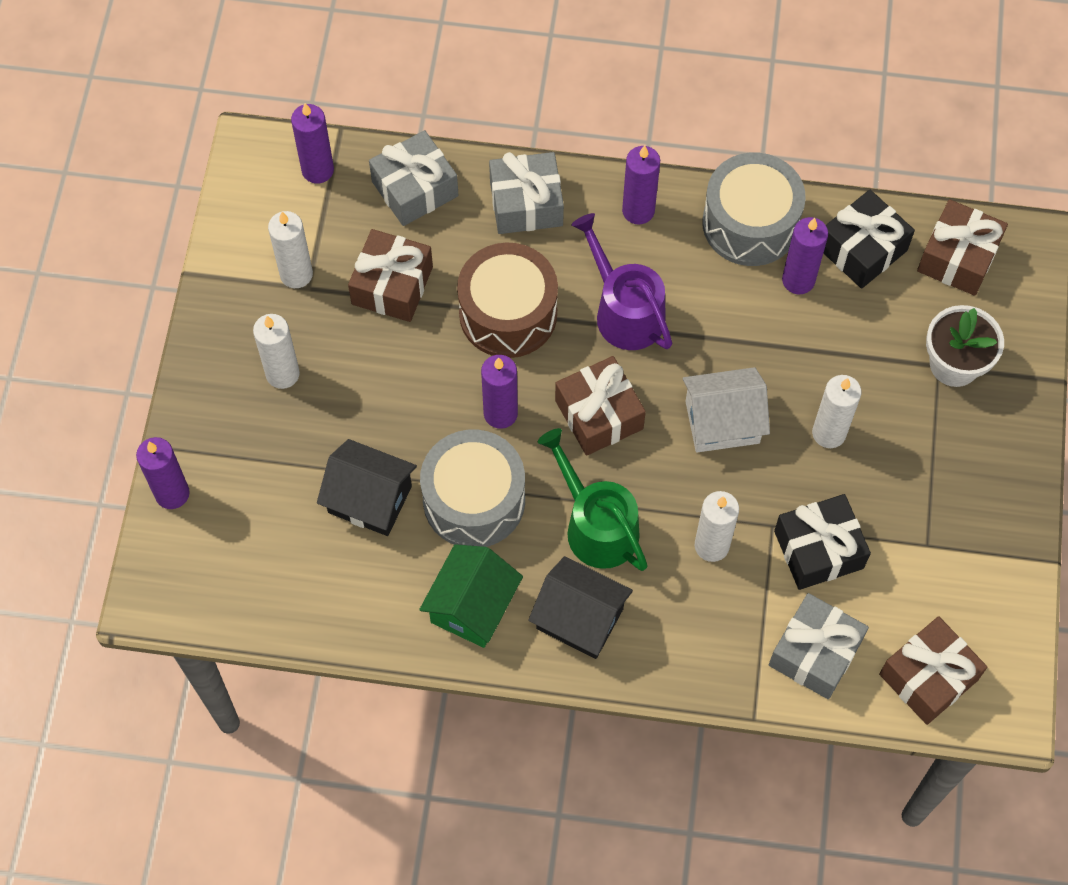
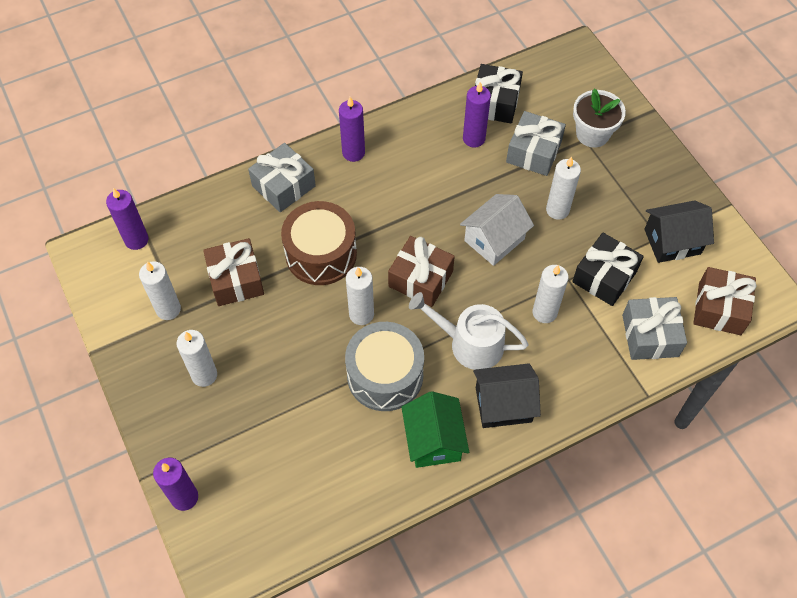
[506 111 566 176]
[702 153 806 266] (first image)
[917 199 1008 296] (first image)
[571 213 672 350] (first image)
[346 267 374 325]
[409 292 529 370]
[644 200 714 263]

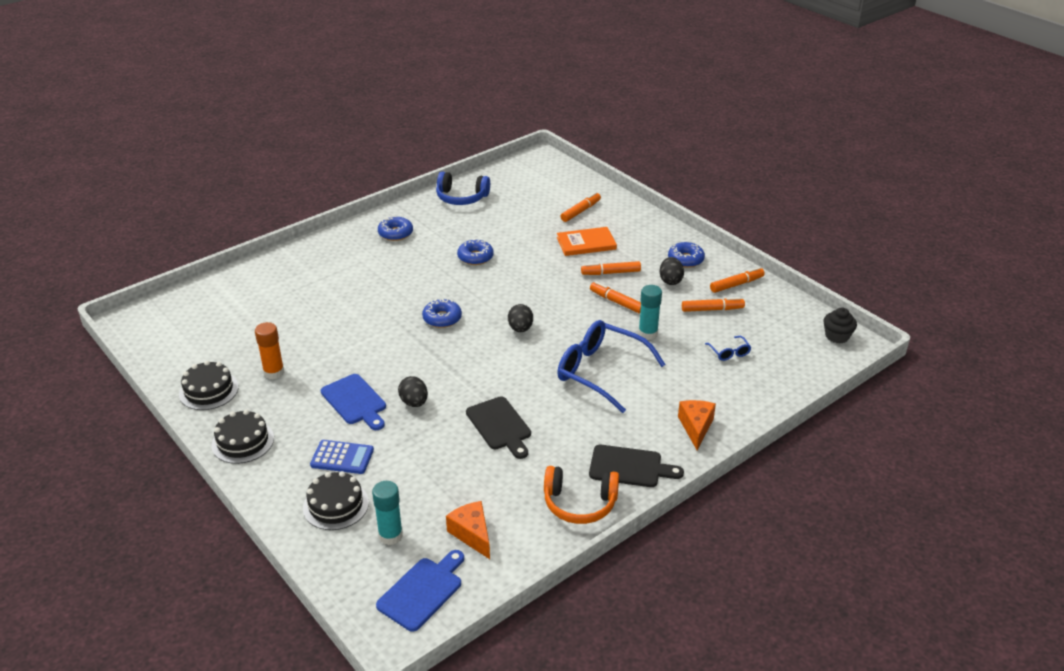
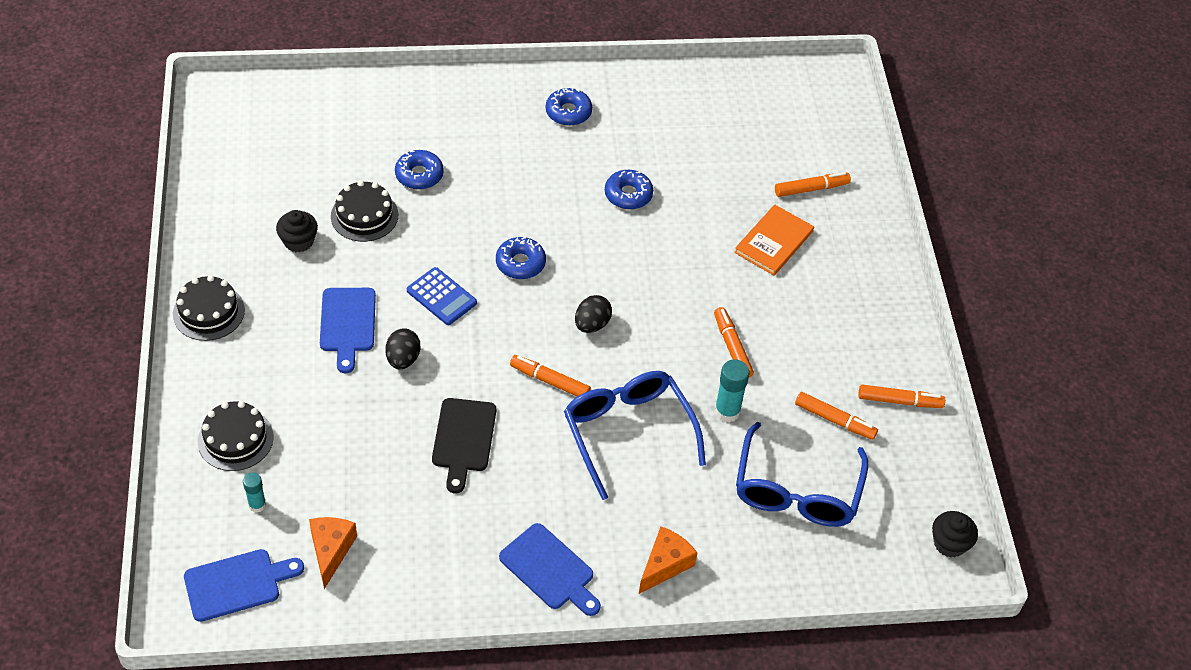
[436 172 490 205] (first image)
[734 204 814 276]
[395 150 444 190]
[660 257 684 285] (first image)
[510 355 591 397]
[276 210 318 253]
[736 422 868 527]
[331 180 398 242]
[407 267 477 325]
[499 523 601 616]
[544 466 619 524] (first image)
[243 473 266 513]

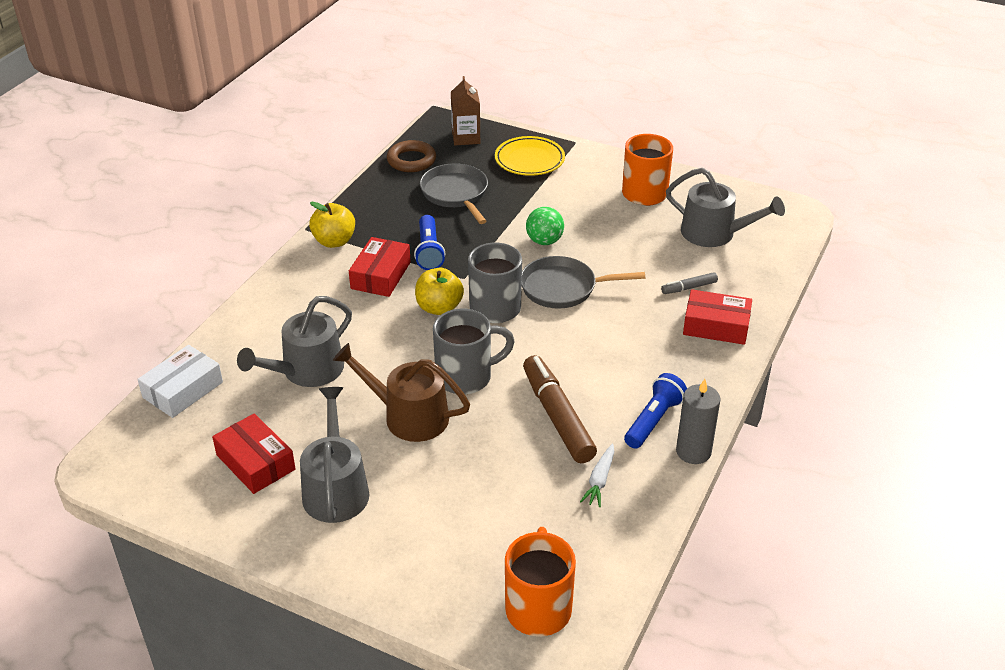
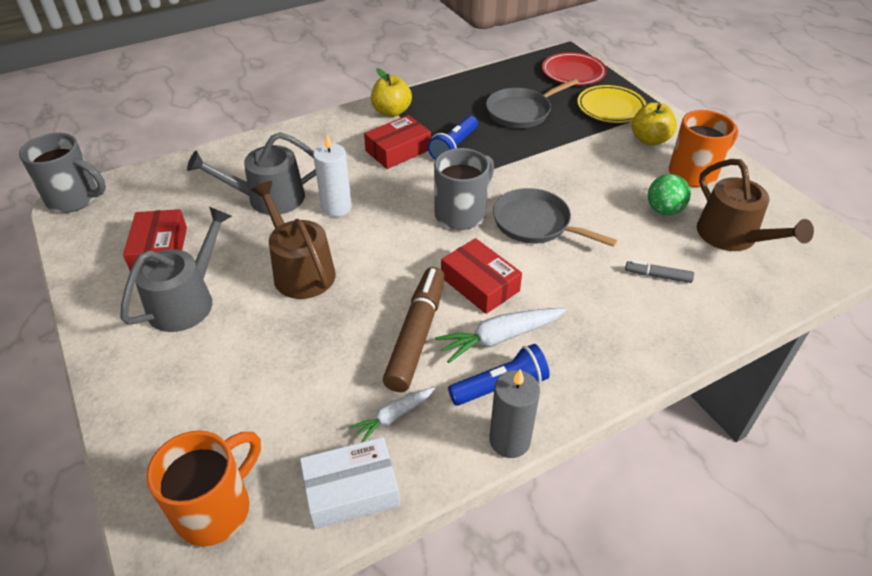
[542 52 607 85]
[387 140 436 172] (first image)
[486 78 579 128]
[697 159 814 251]
[648 174 691 215]
[632 102 677 146]
[441 238 522 314]
[19 133 106 213]
[300 437 400 529]
[313 134 352 217]
[435 308 566 363]

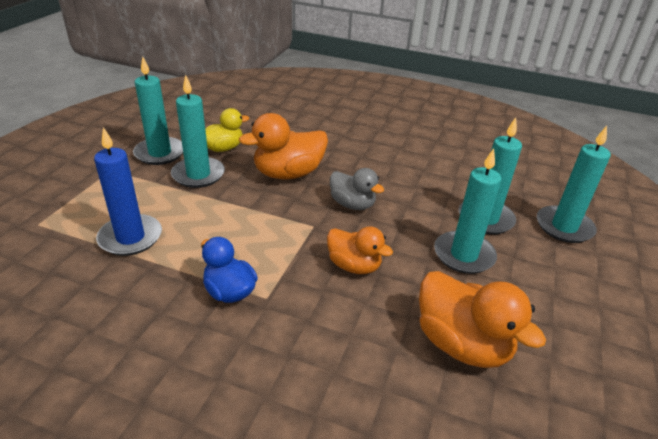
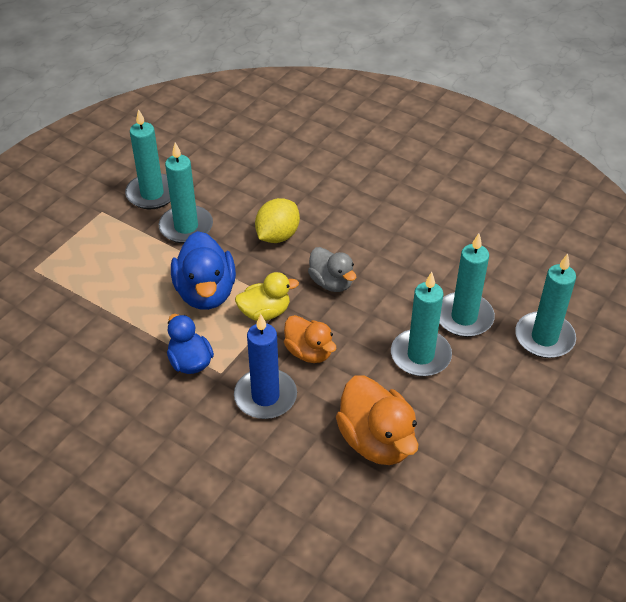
[235 272 299 321]
[255 198 300 243]
[234 314 297 419]
[171 231 236 310]

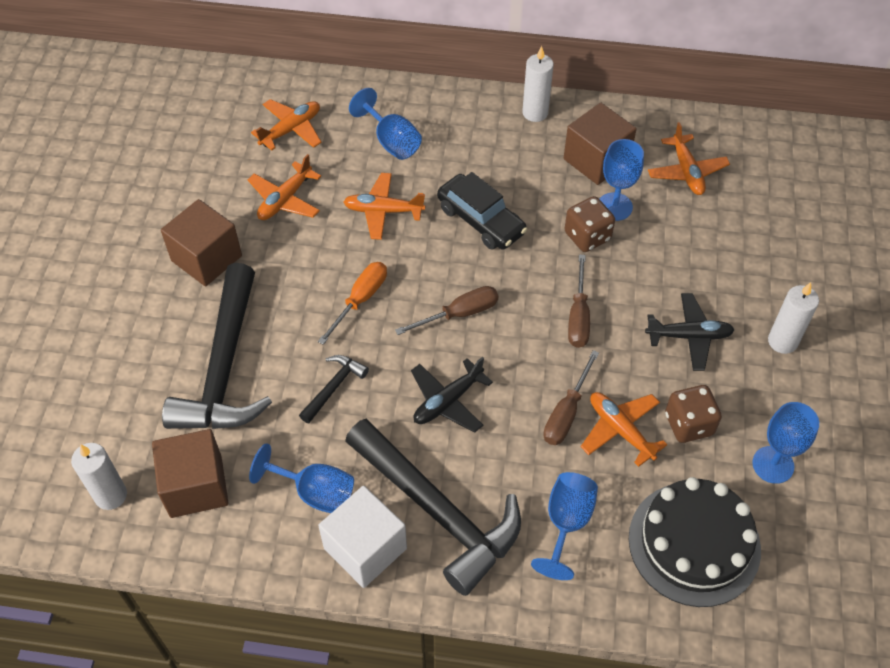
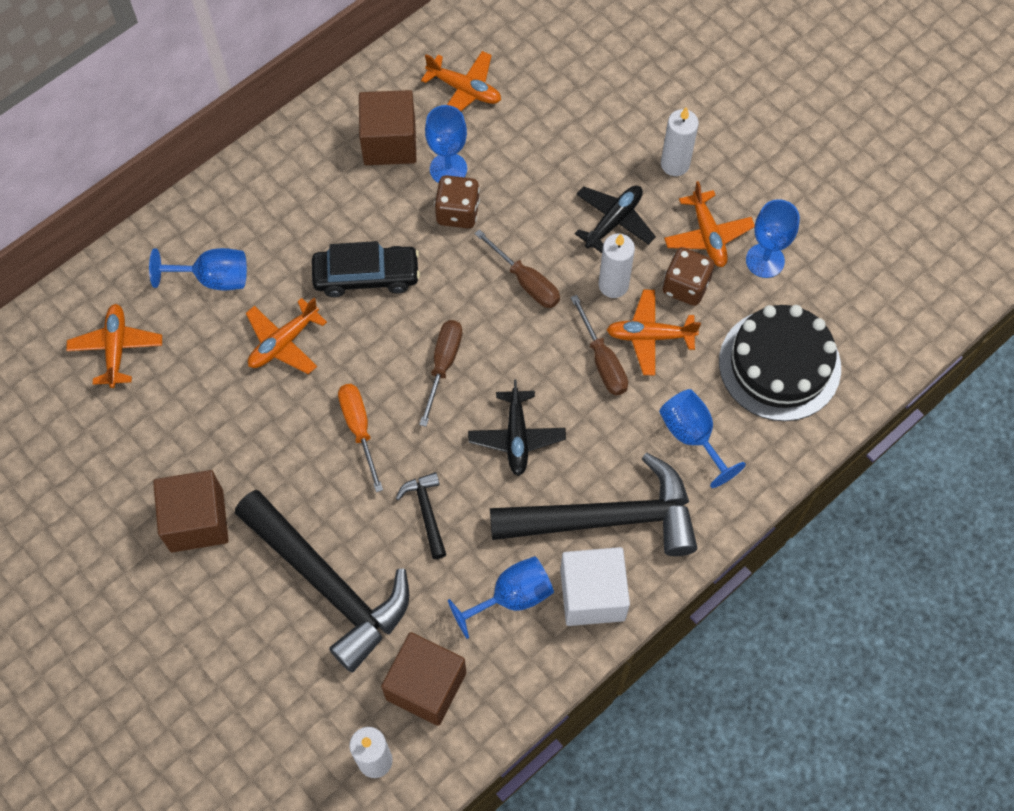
[599 234 635 298]
[664 181 755 267]

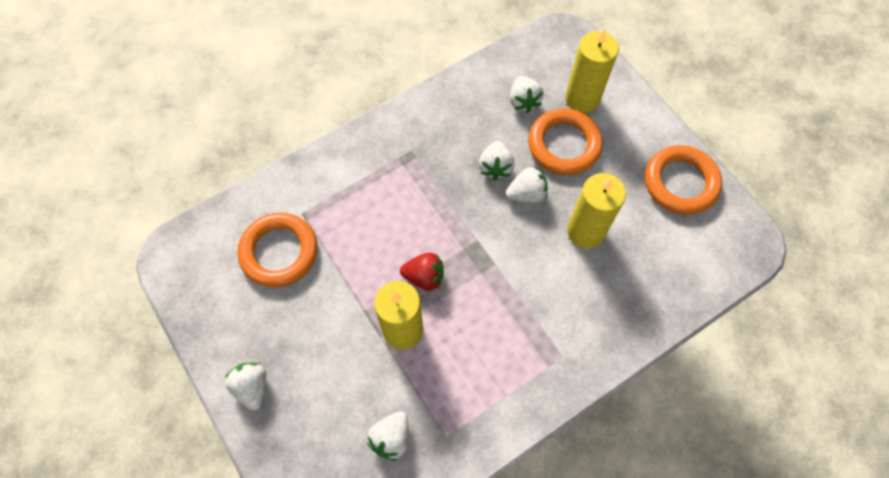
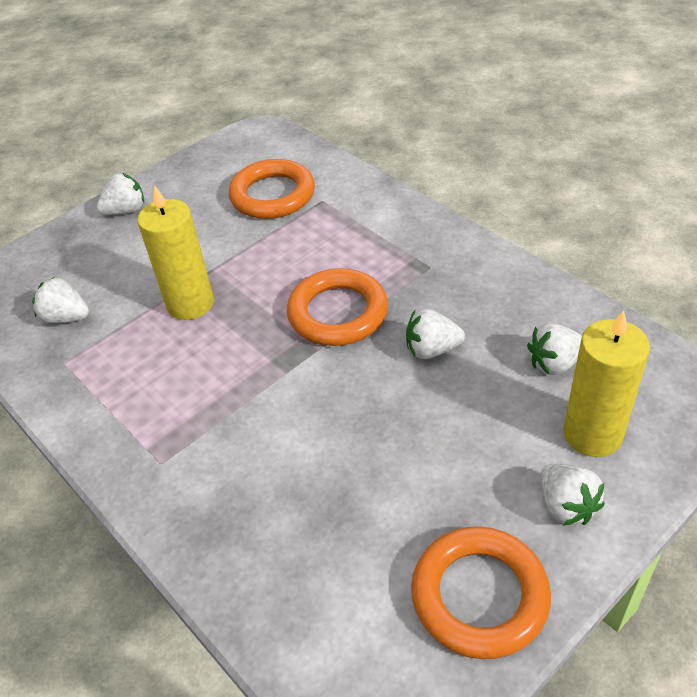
[287 268 388 346]
[541 464 605 526]
[567 173 626 248] (first image)
[400 252 444 291] (first image)

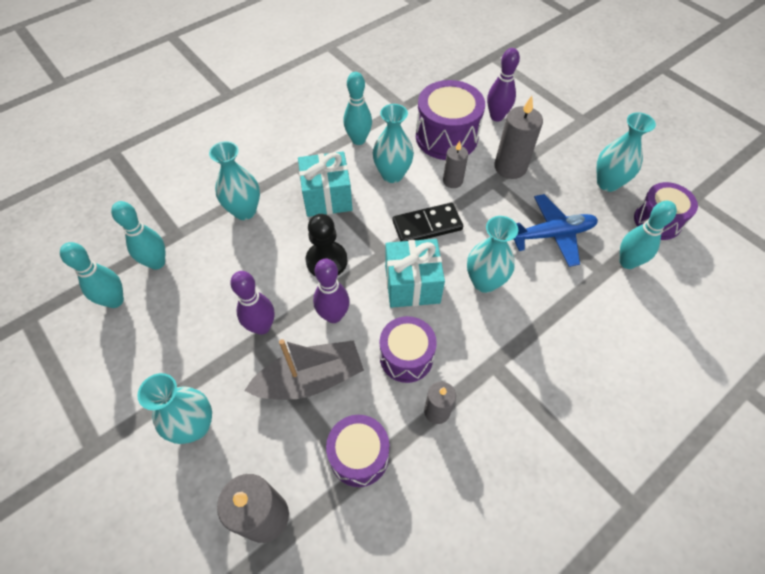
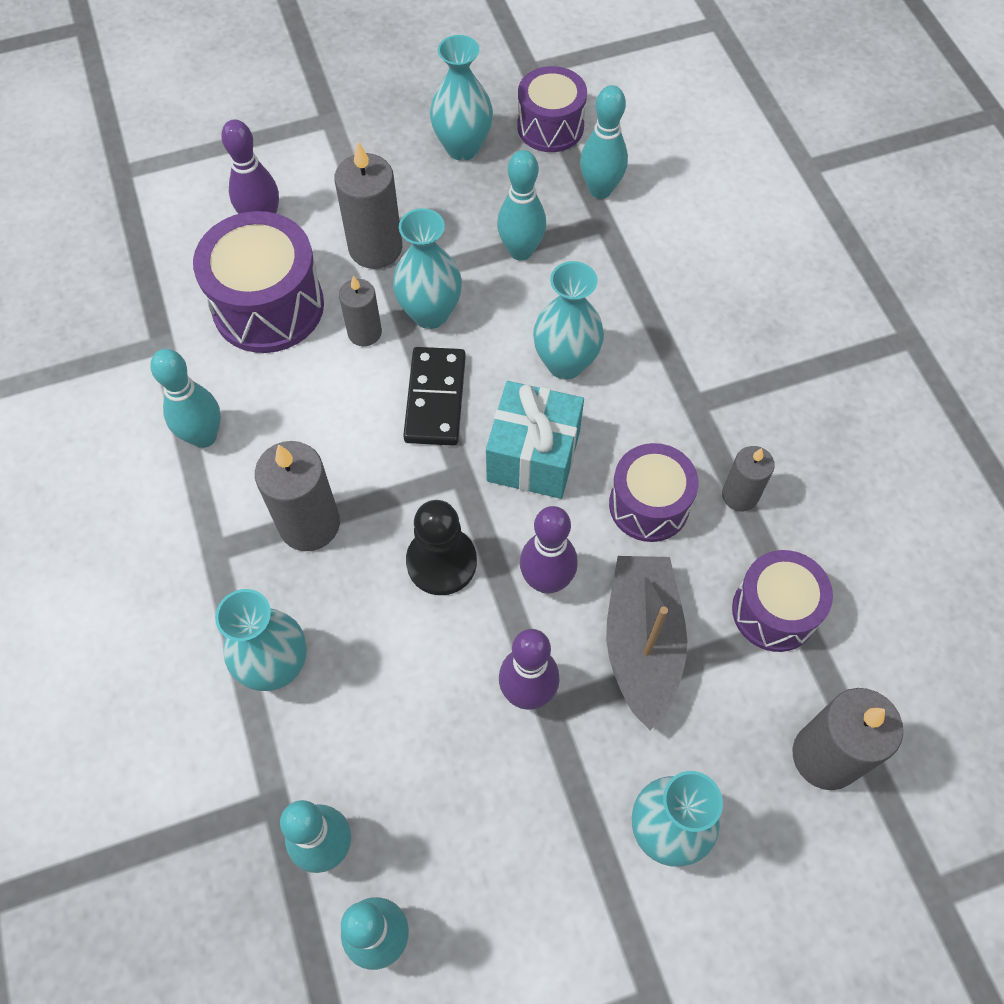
[393 208 462 329]
[255 441 340 551]
[497 150 546 261]

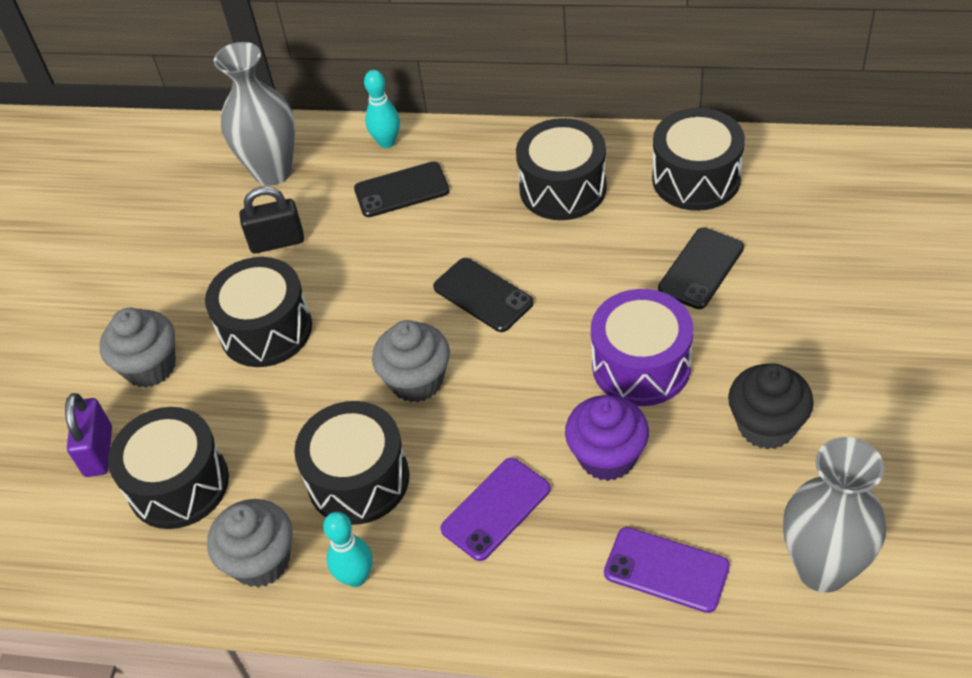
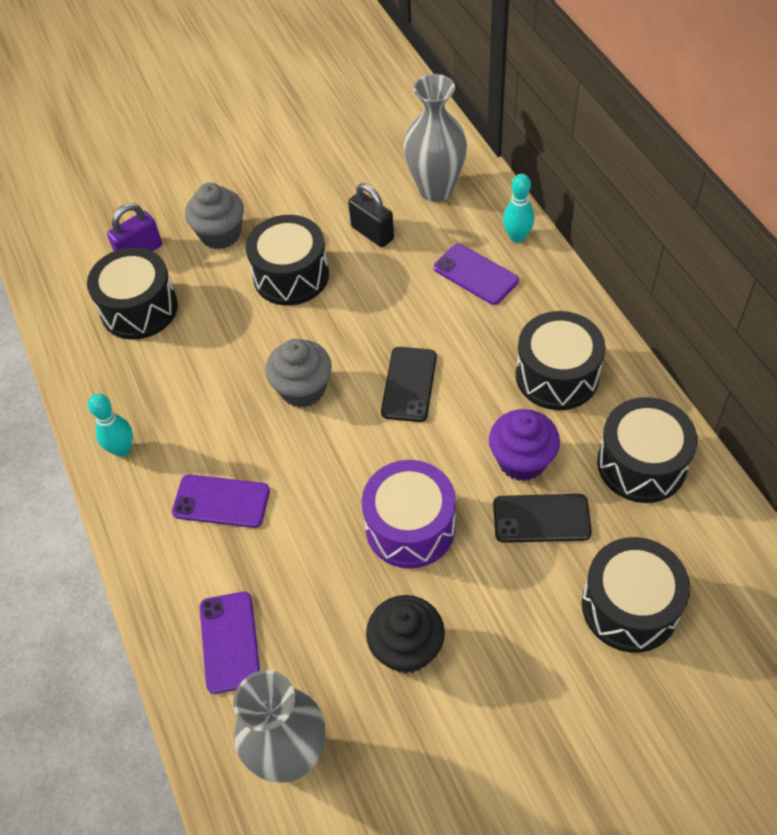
[434 244 519 305]
[489 409 560 481]
[582 537 690 653]
[207 499 293 587] (first image)

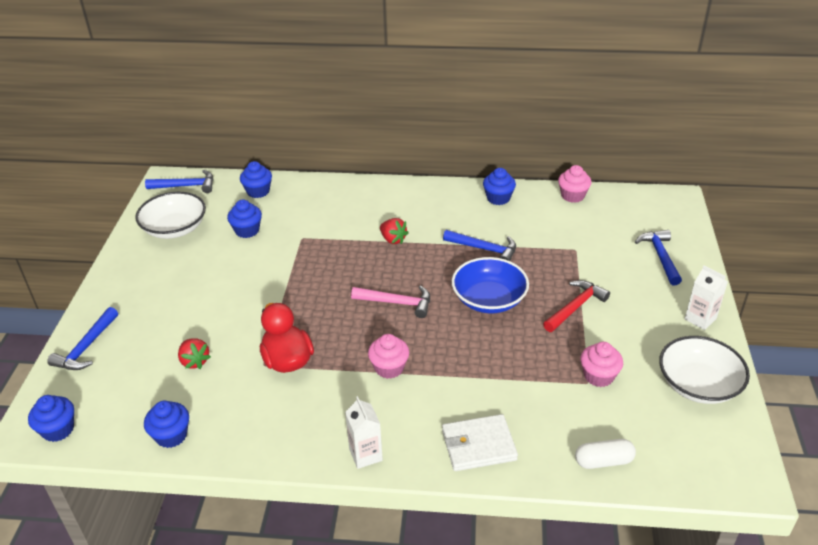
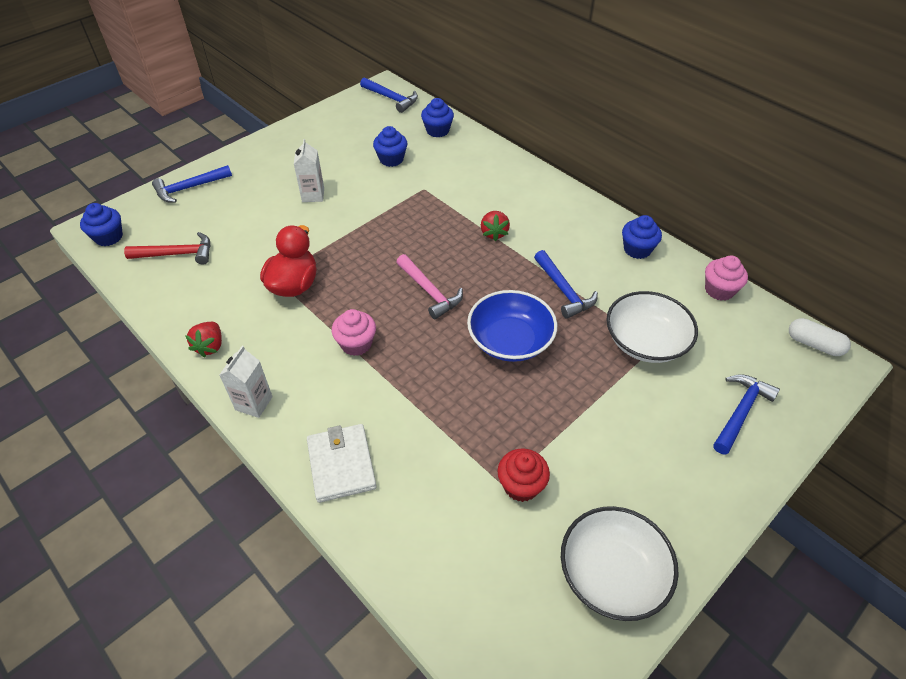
[606 291 698 363]
[294 139 324 202]
[124 232 210 265]
[185 322 222 358]
[497 449 550 502]
[144 401 189 448] (first image)
[307 424 377 503]
[789 318 851 356]

